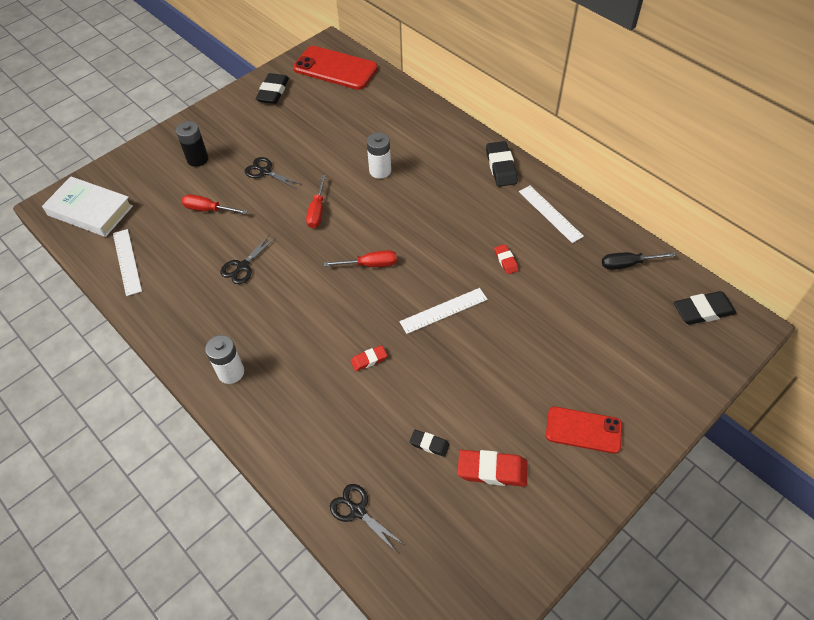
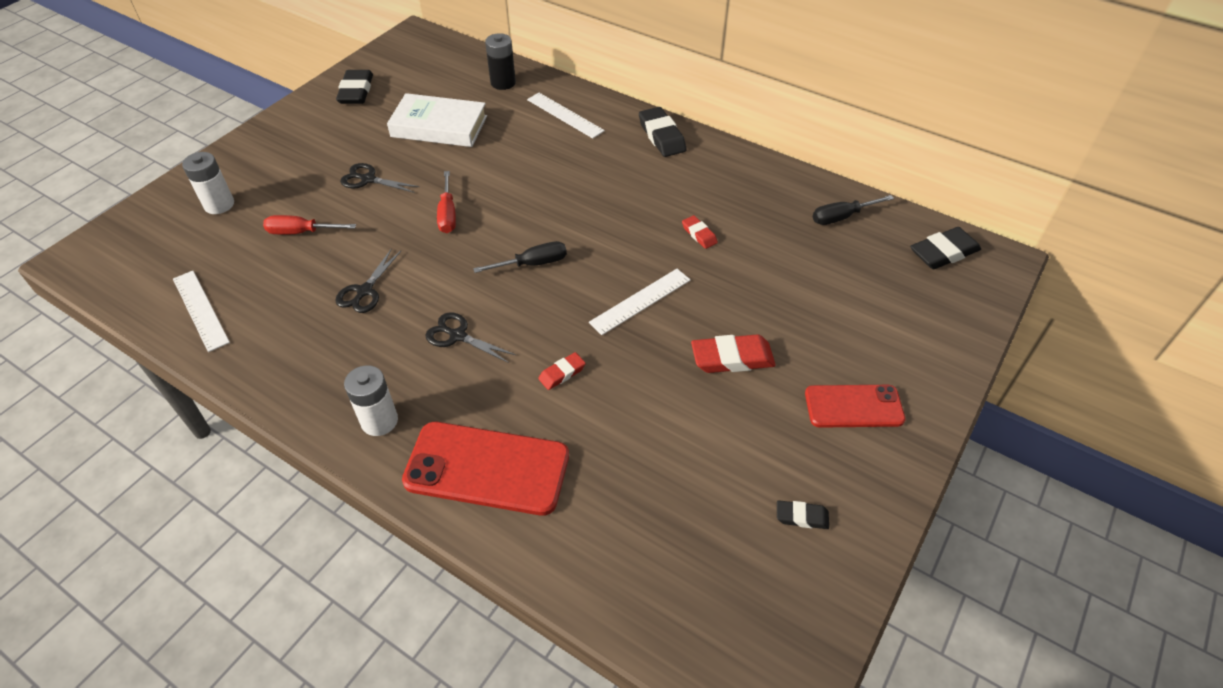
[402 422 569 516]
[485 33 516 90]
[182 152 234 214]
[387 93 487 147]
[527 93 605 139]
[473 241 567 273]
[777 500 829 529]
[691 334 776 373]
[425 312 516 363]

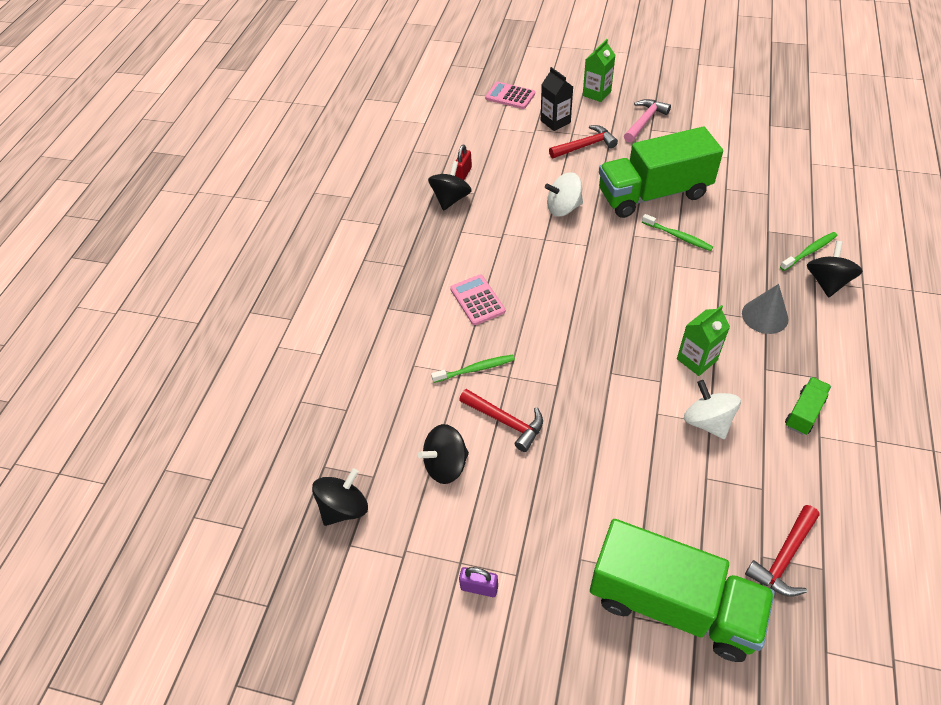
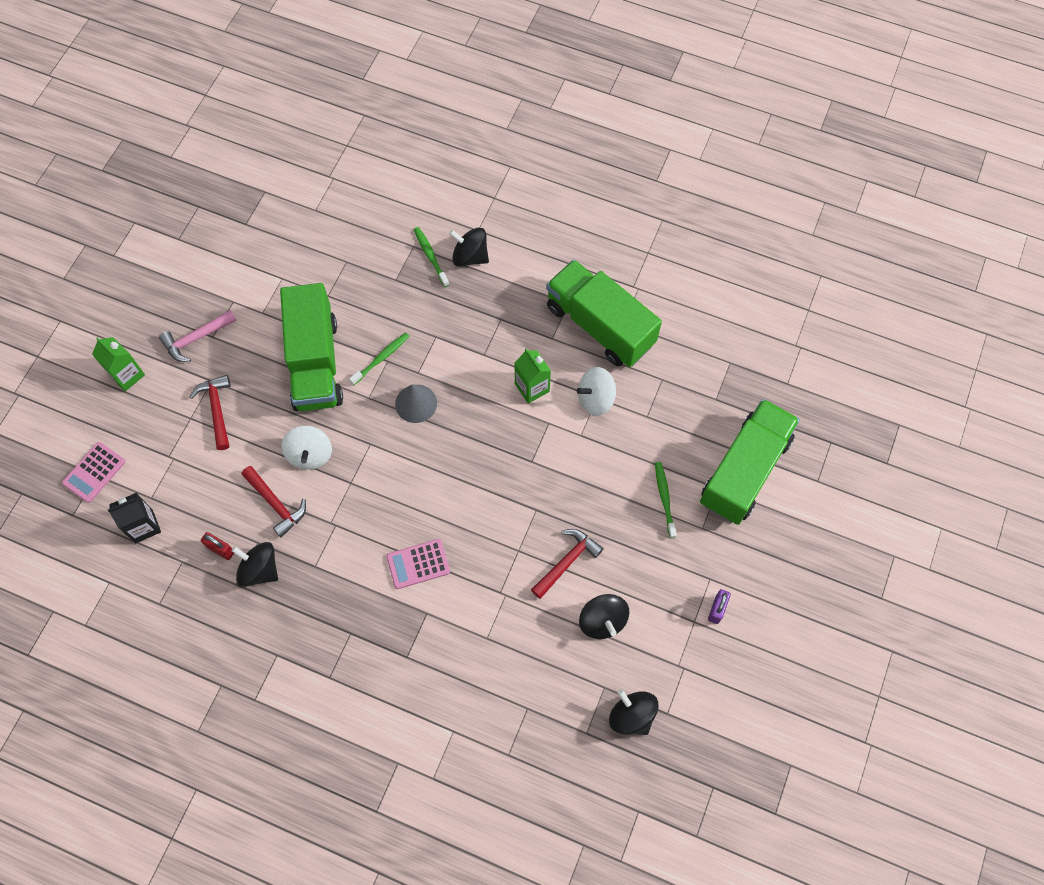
[108 493 161 543]
[159 310 237 362]
[395 385 437 423]
[655 462 677 539]
[546 260 662 367]
[241 466 306 537]

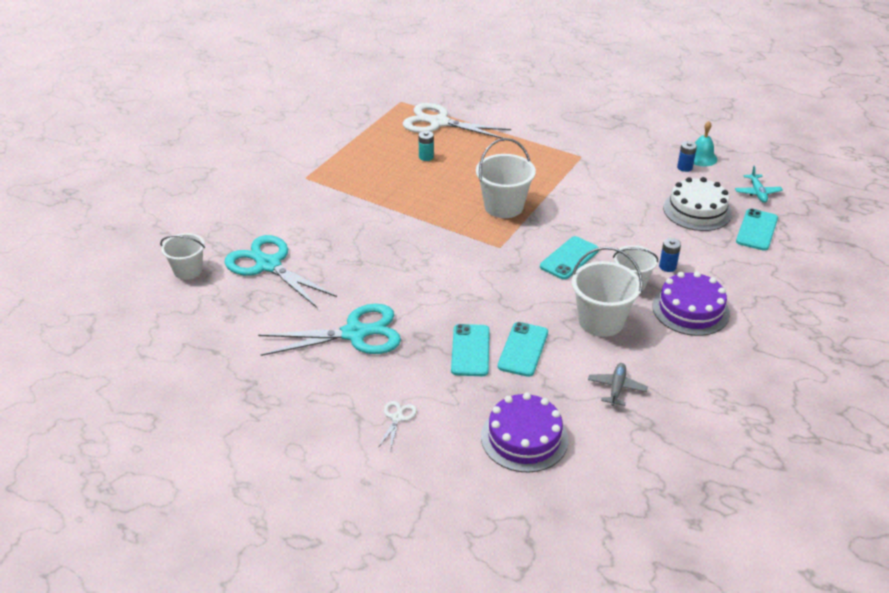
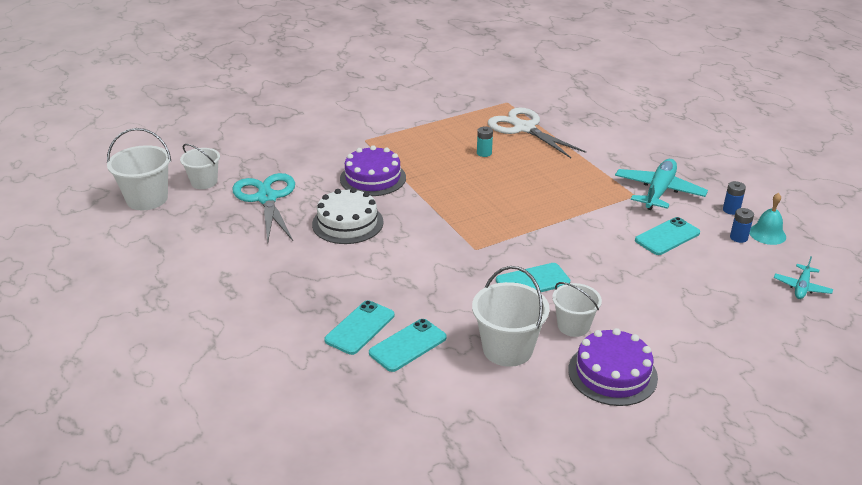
[107 128 171 210]
[312 188 384 244]
[635 217 700 255]
[723 181 746 215]
[258 304 401 356] (first image)
[588 363 648 406] (first image)
[340 145 406 196]
[378 401 417 450] (first image)
[615 159 708 210]

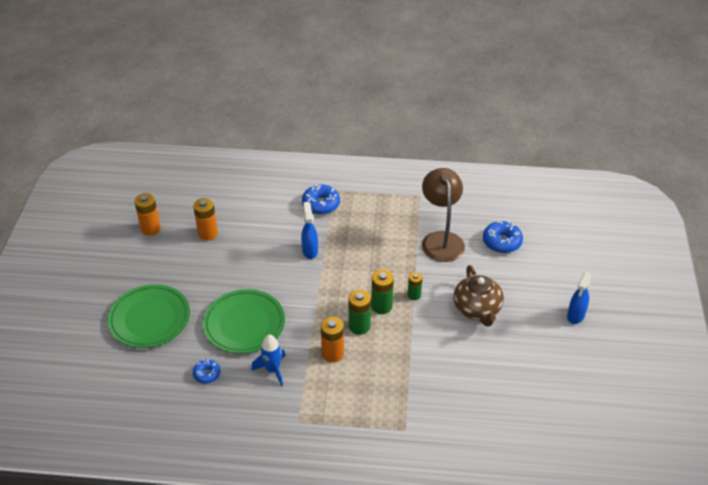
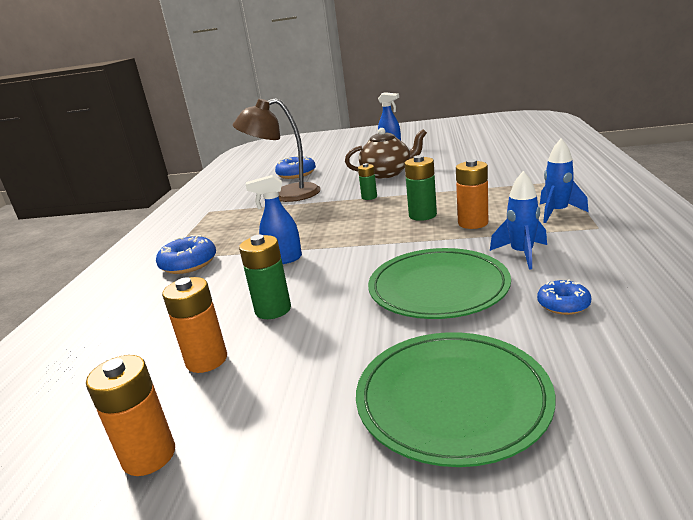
[239 235 291 319]
[540 138 588 223]

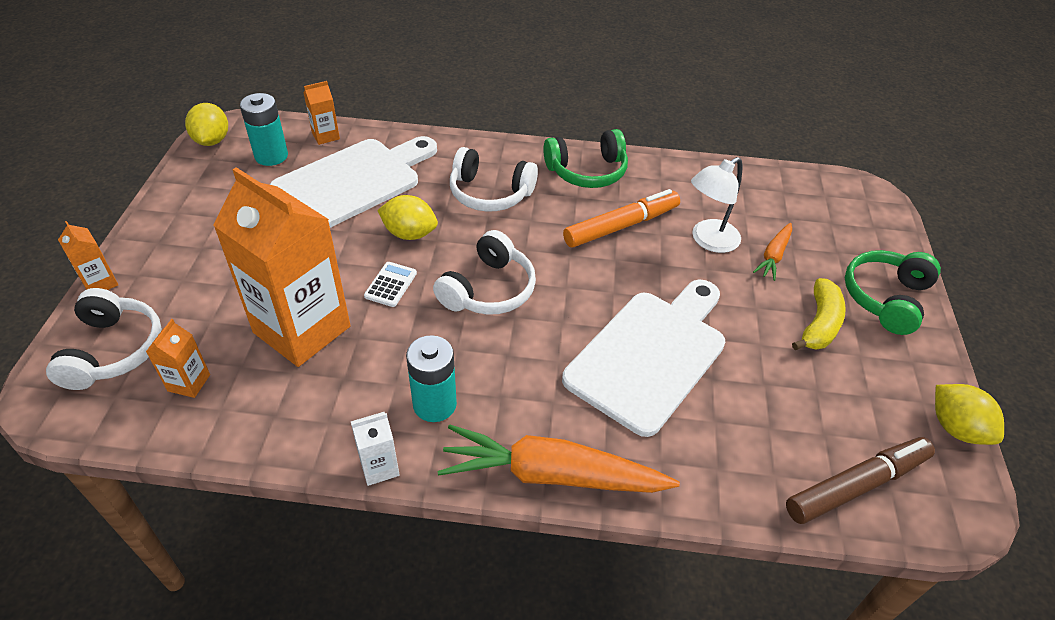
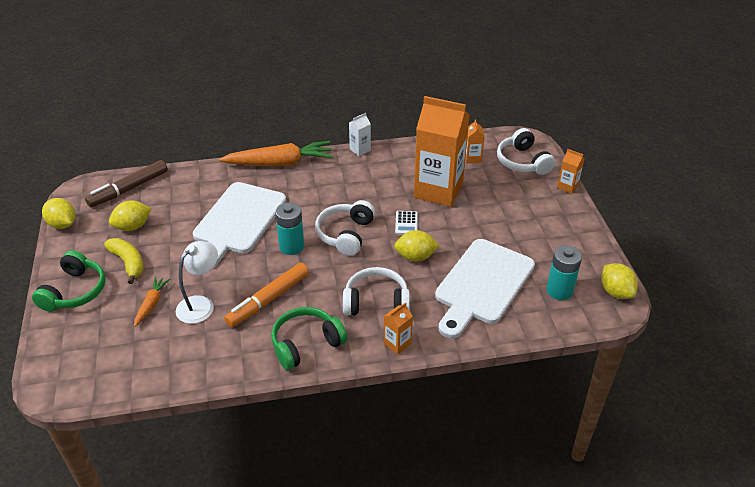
[384 303 413 355]
[104 238 144 284]
[275 202 304 255]
[109 201 151 231]

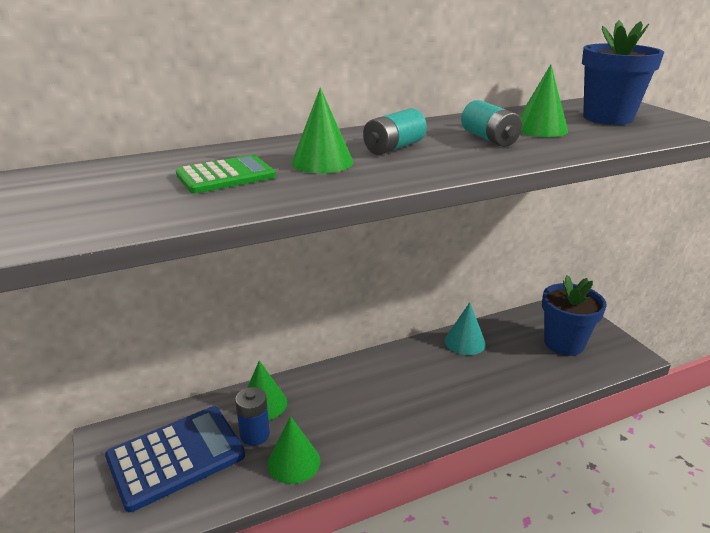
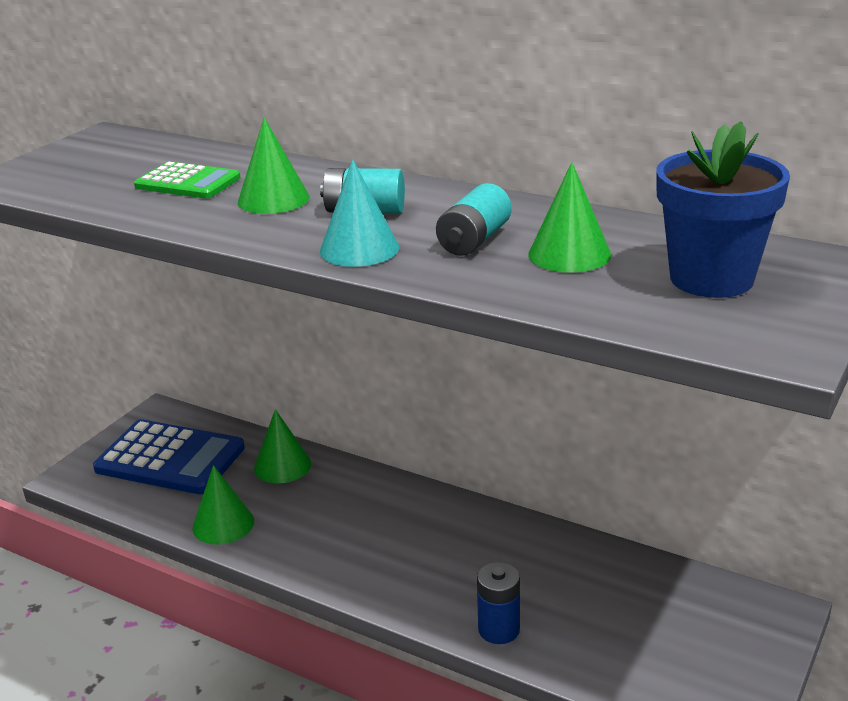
[542 275 606 356] (first image)
[320 159 399 267]
[477 562 520 644]

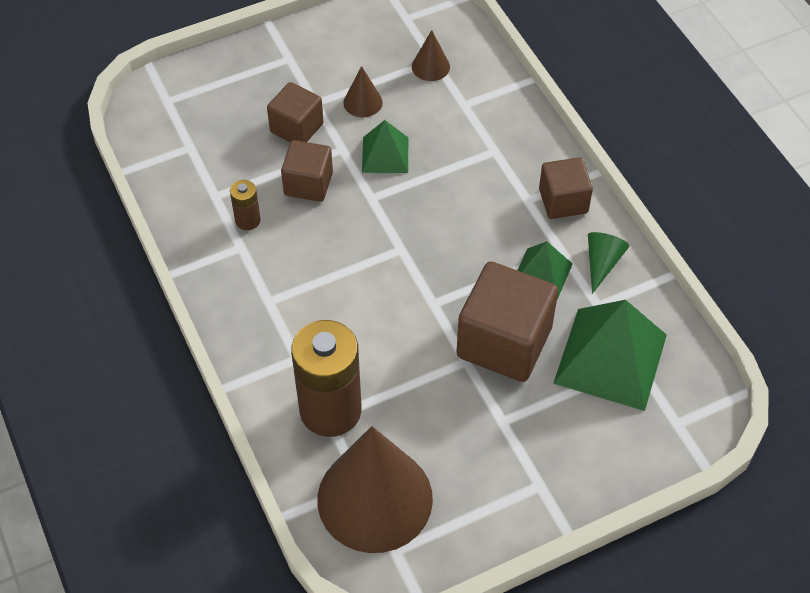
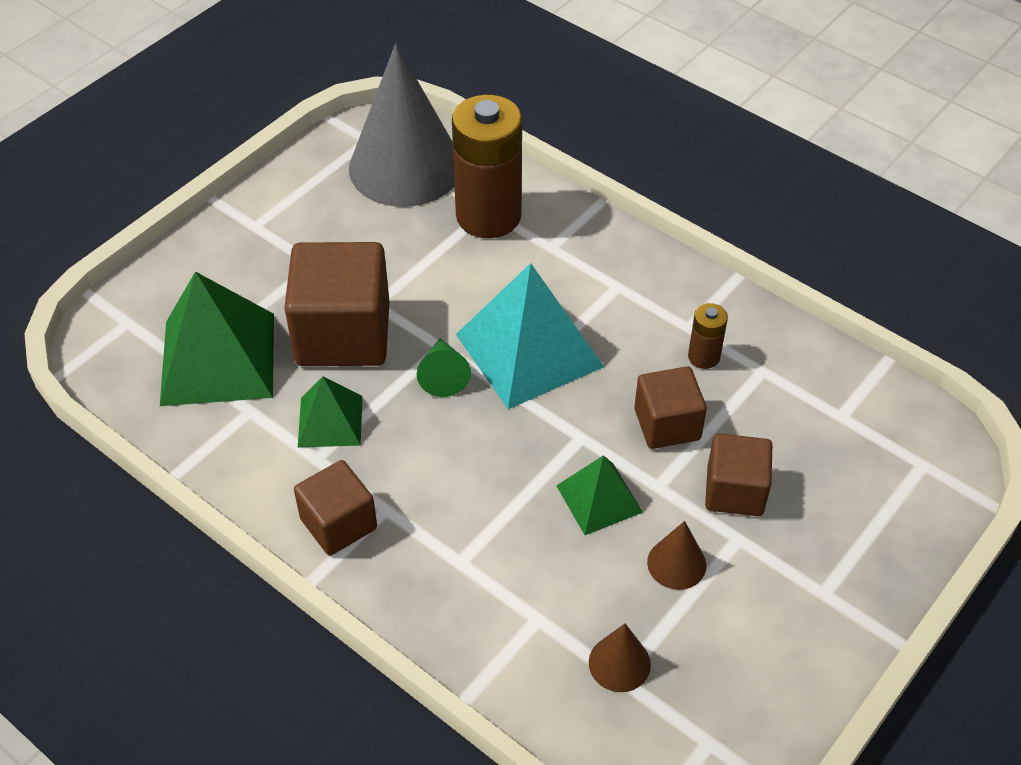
[417 338 471 397]
[349 43 455 207]
[456 263 604 409]

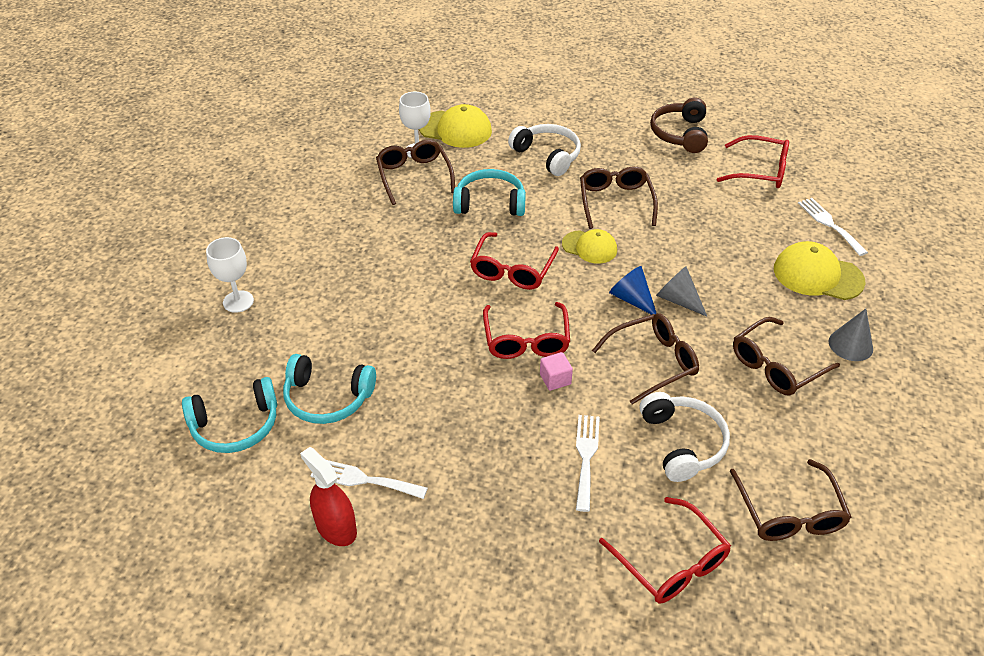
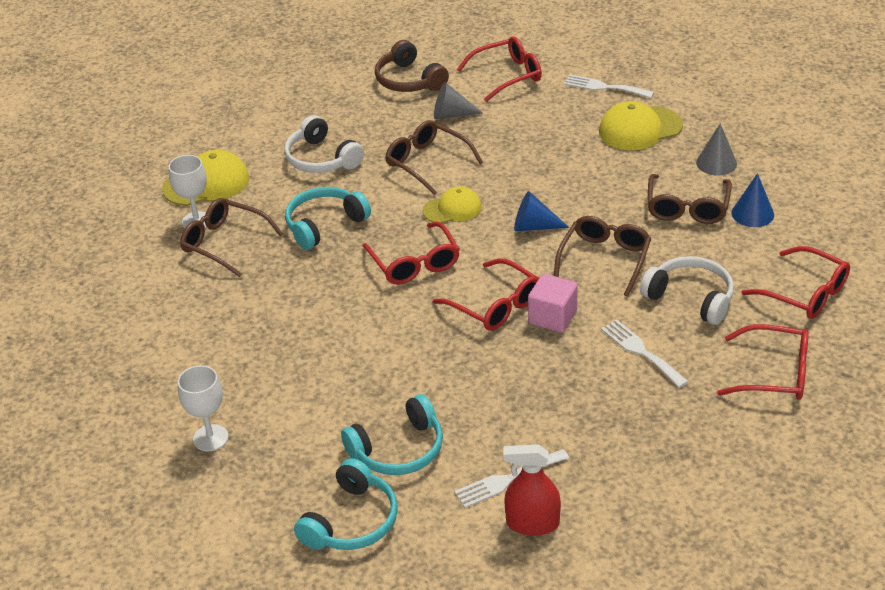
[284 115 364 173]
[434 82 483 119]
[528 274 578 333]
[742 246 850 319]
[732 173 774 227]

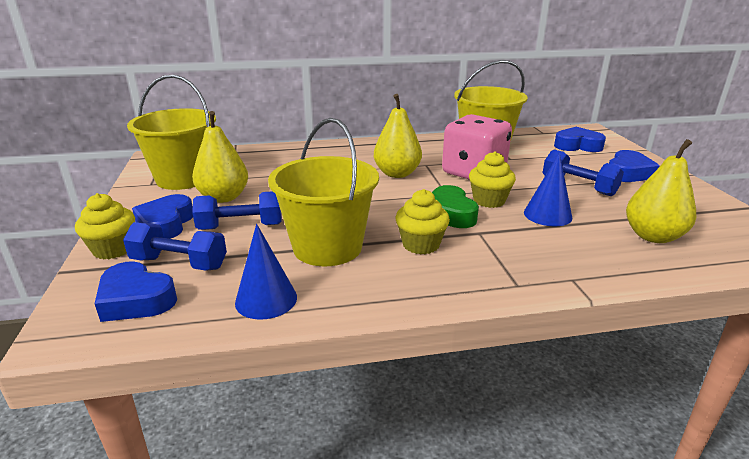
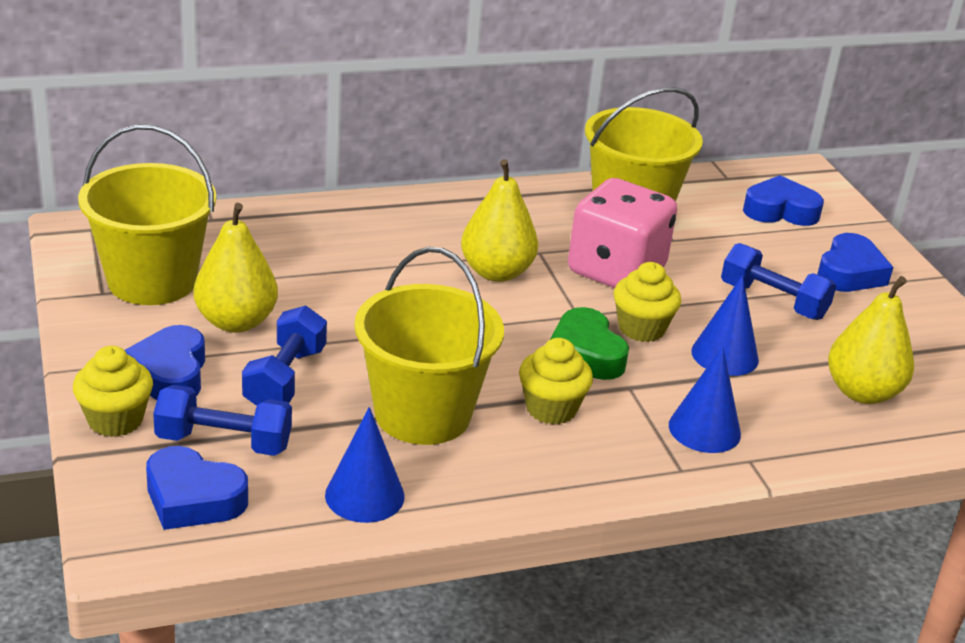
[242 306 327 406]
[669 346 741 453]

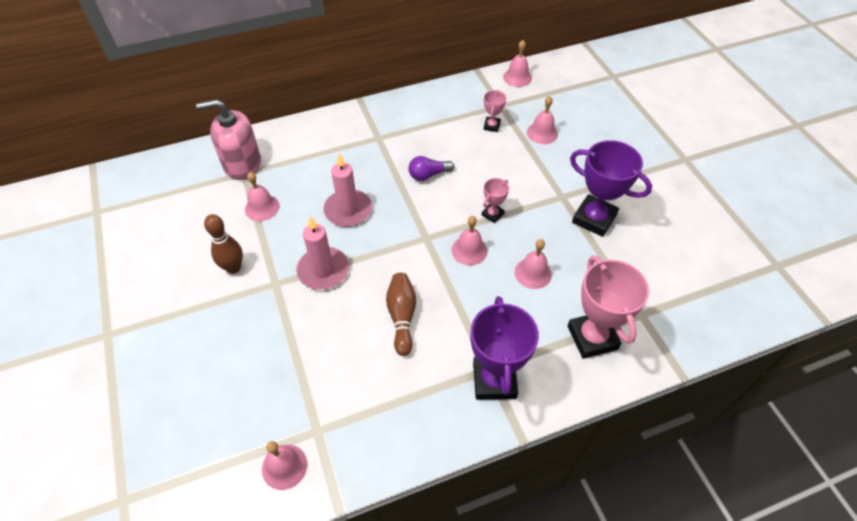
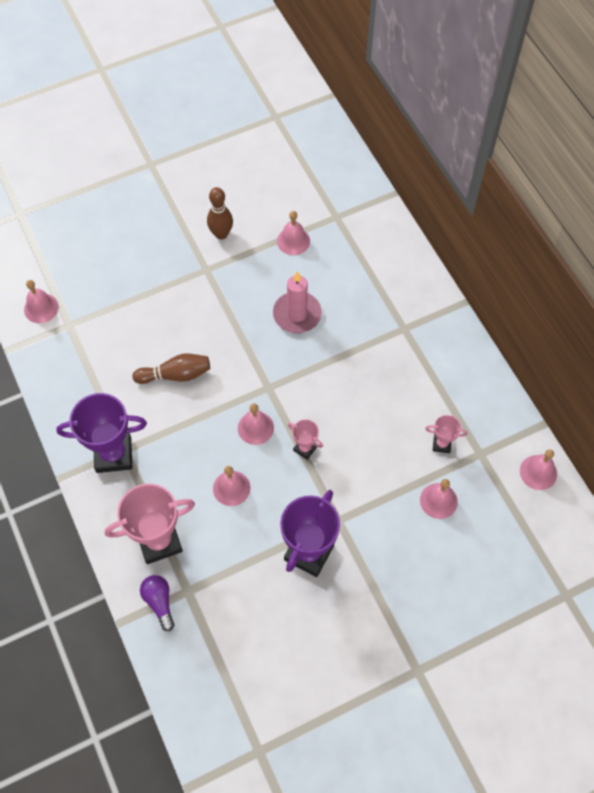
[196 99 261 180] (first image)
[140 575 175 631]
[296 216 349 290] (first image)

